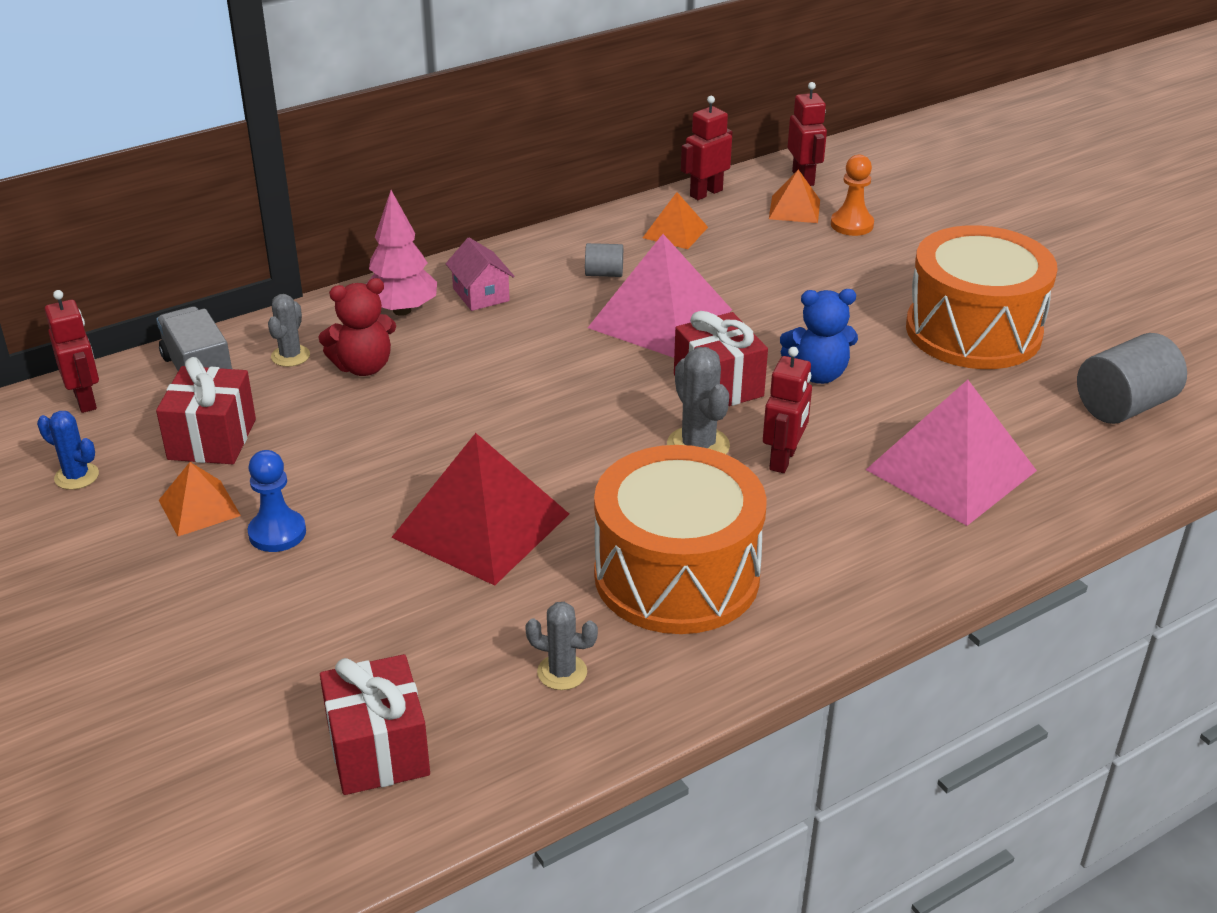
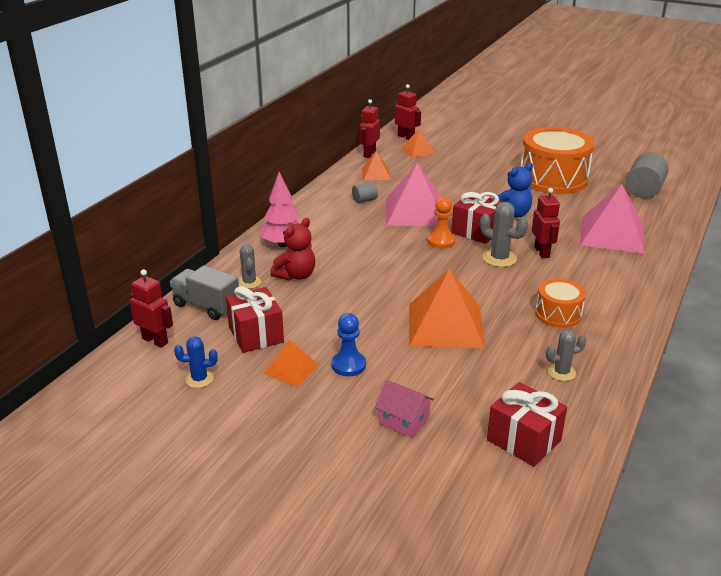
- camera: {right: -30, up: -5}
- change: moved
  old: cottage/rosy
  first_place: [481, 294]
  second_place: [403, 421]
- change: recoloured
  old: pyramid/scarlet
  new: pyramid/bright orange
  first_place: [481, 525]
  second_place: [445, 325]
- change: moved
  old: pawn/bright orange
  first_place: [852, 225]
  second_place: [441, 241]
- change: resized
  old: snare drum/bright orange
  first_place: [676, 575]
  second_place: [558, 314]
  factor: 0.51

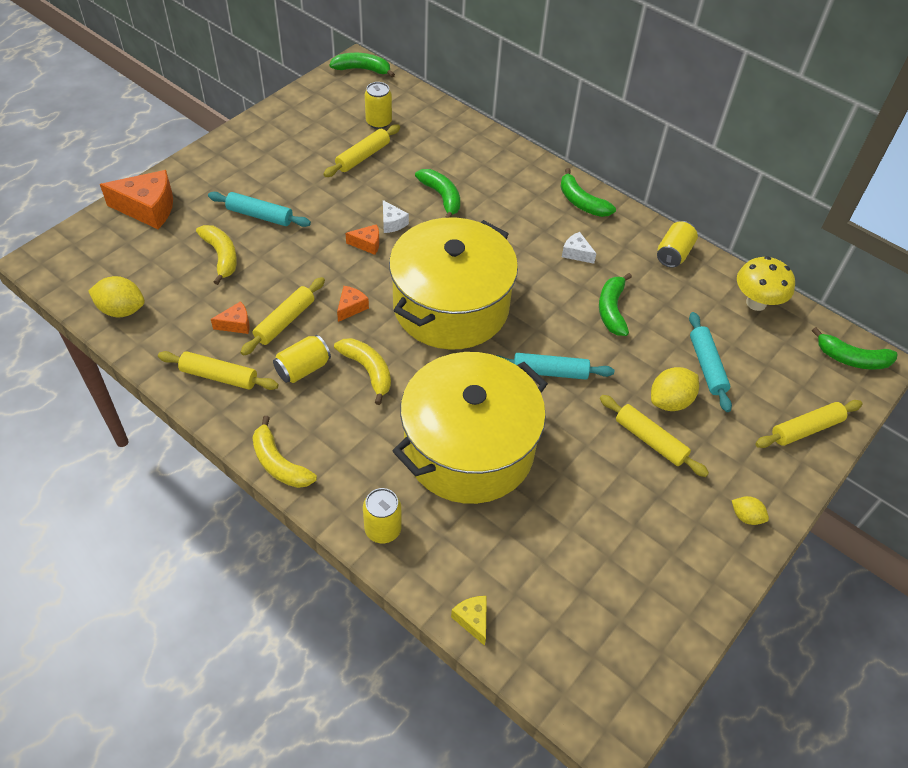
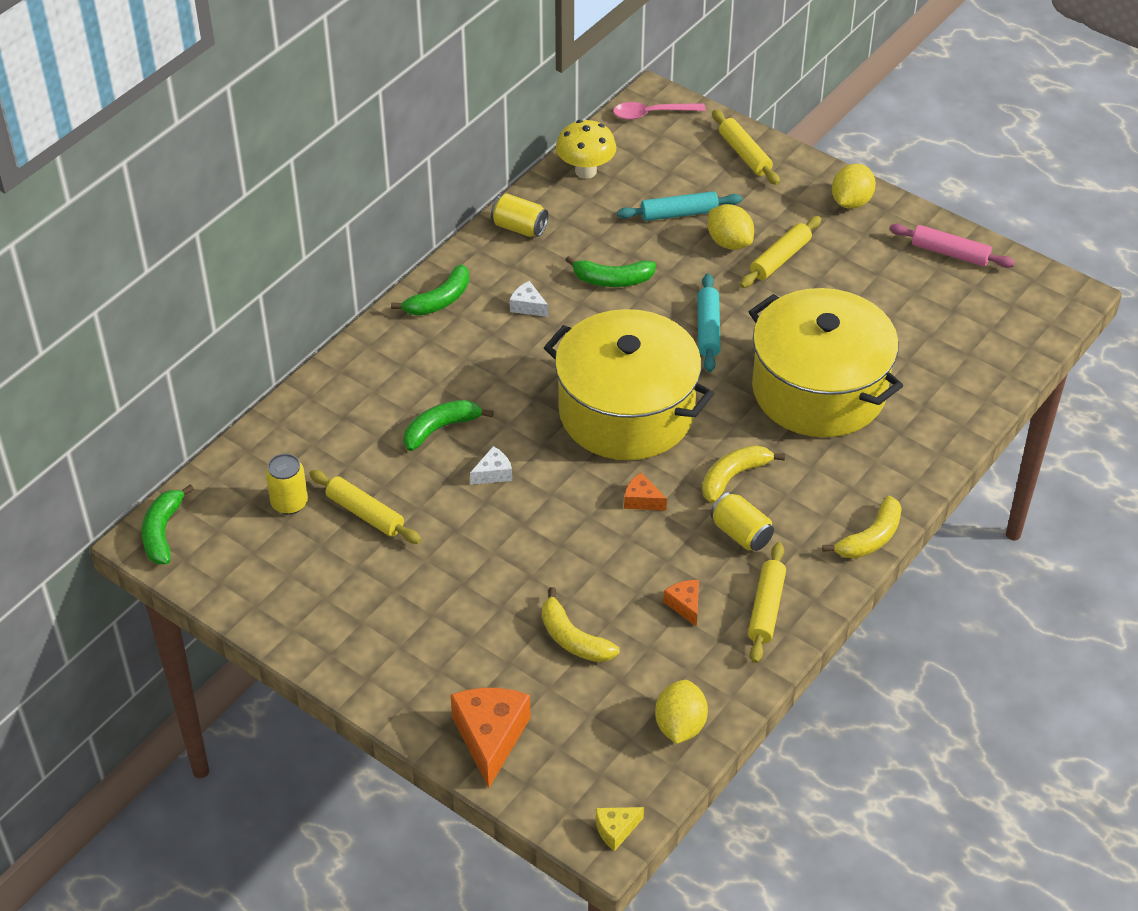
- camera: {right: -90, up: -5}
- change: turned
  old: cheese/pure white
  first_place: [576, 253]
  second_place: [528, 306]
  degrees: 90
- change: turned
  old: toy banana/golden
  first_place: [221, 256]
  second_place: [573, 639]
  degrees: -105
- change: moved
  old: cheese/golden
  first_place: [472, 620]
  second_place: [616, 830]
- change: replaced
  old: toy banana/leaf-green
  new: spoon/rosy
  first_place: [852, 359]
  second_place: [651, 114]
- change: resized
  old: lemon/golden
  first_place: [746, 517]
  second_place: [851, 202]
  factor: 1.69
- change: added
  new: rolling pin/rosy
  second_place: [950, 253]
- change: removed
  old: rolling pin/aqua
  first_place: [260, 215]
- change: removed
  old: rolling pin/golden
  first_place: [285, 321]
- change: removed
  old: cheese/bright orange
  first_place: [367, 244]
- change: removed
  old: can/golden
  first_place: [383, 529]

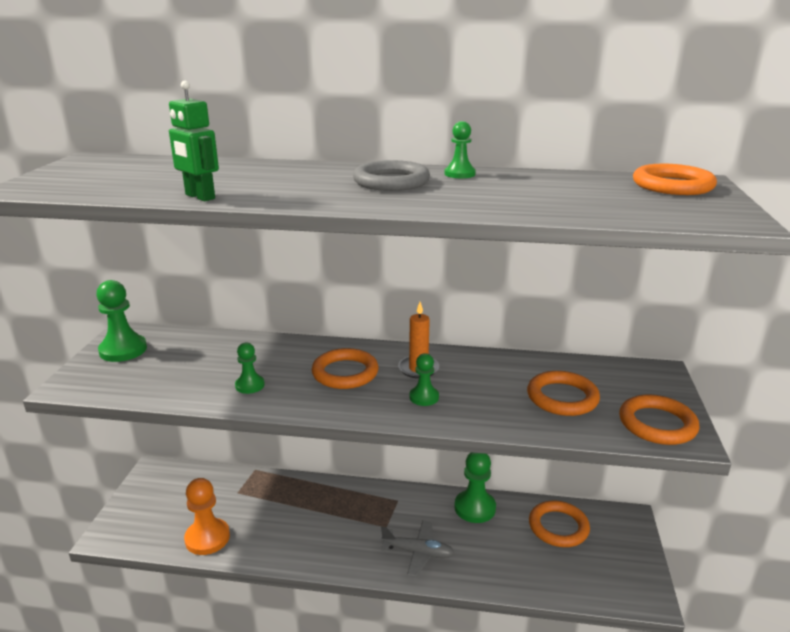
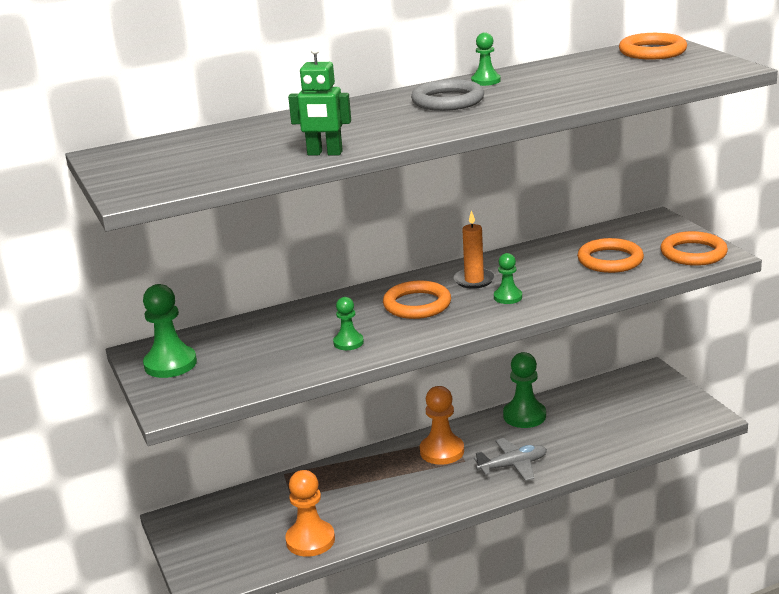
- camera: {right: -30, up: 0}
- change: added
  new: pawn/bright orange
  second_place: [442, 451]
- change: removed
  old: hoop/bright orange
  first_place: [558, 527]

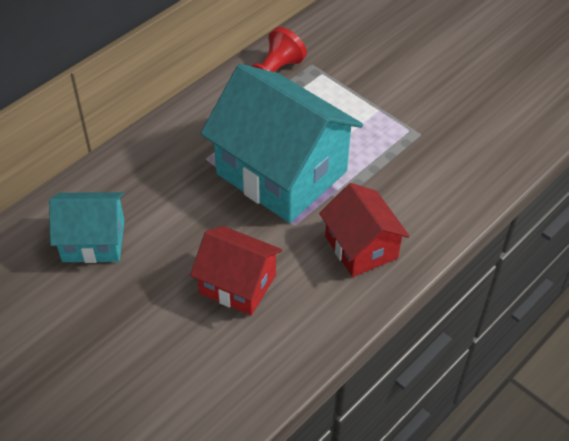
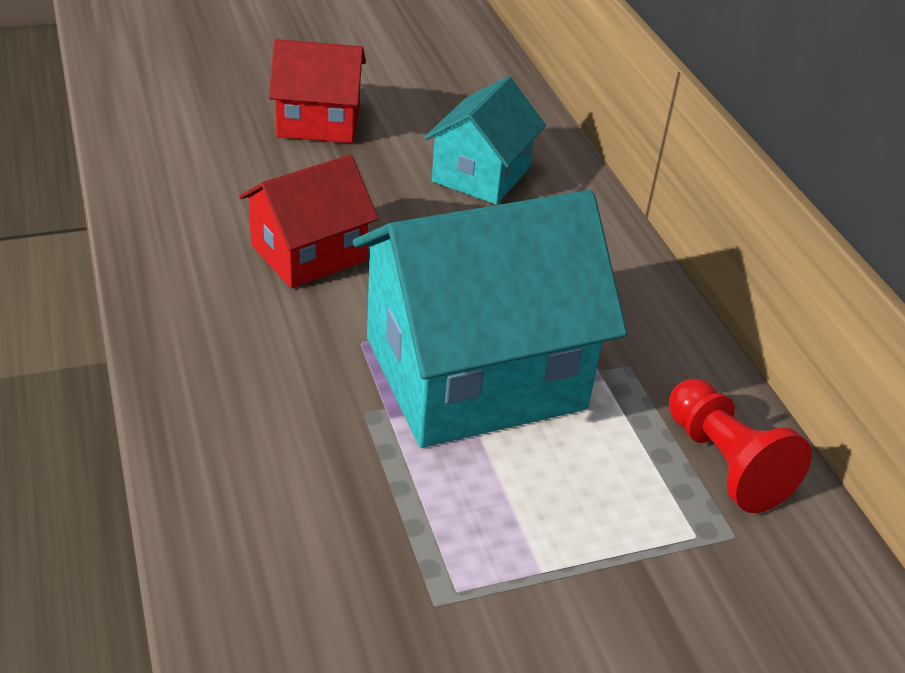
- camera: {right: 115, up: -10}
- change: moved
  old: cottage/scarlet
  first_place: [361, 247]
  second_place: [319, 122]

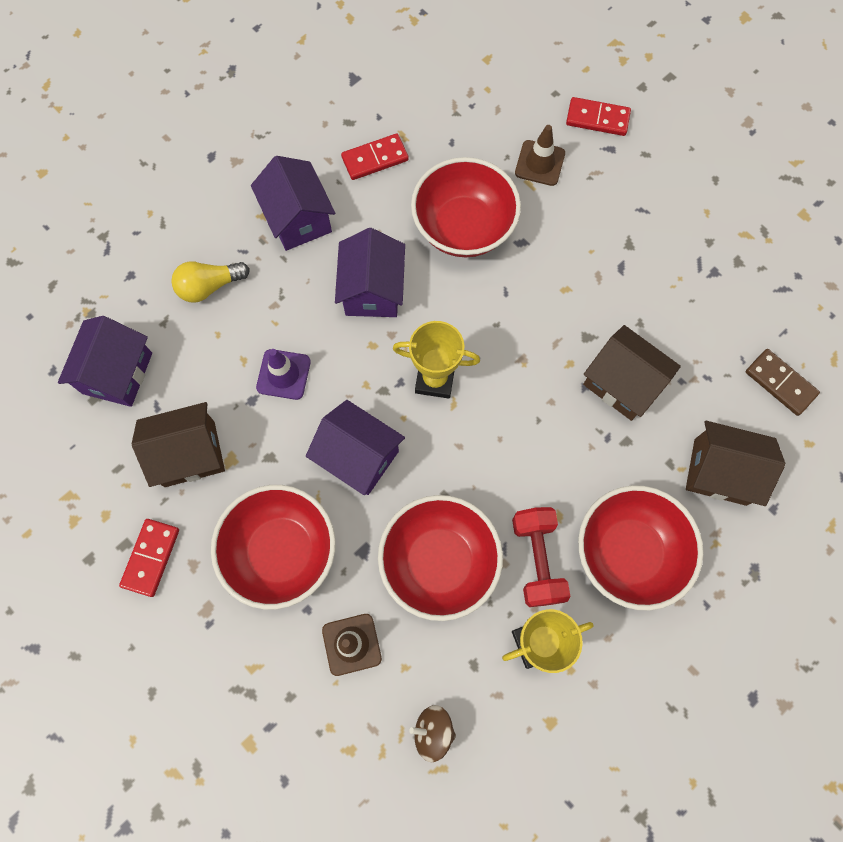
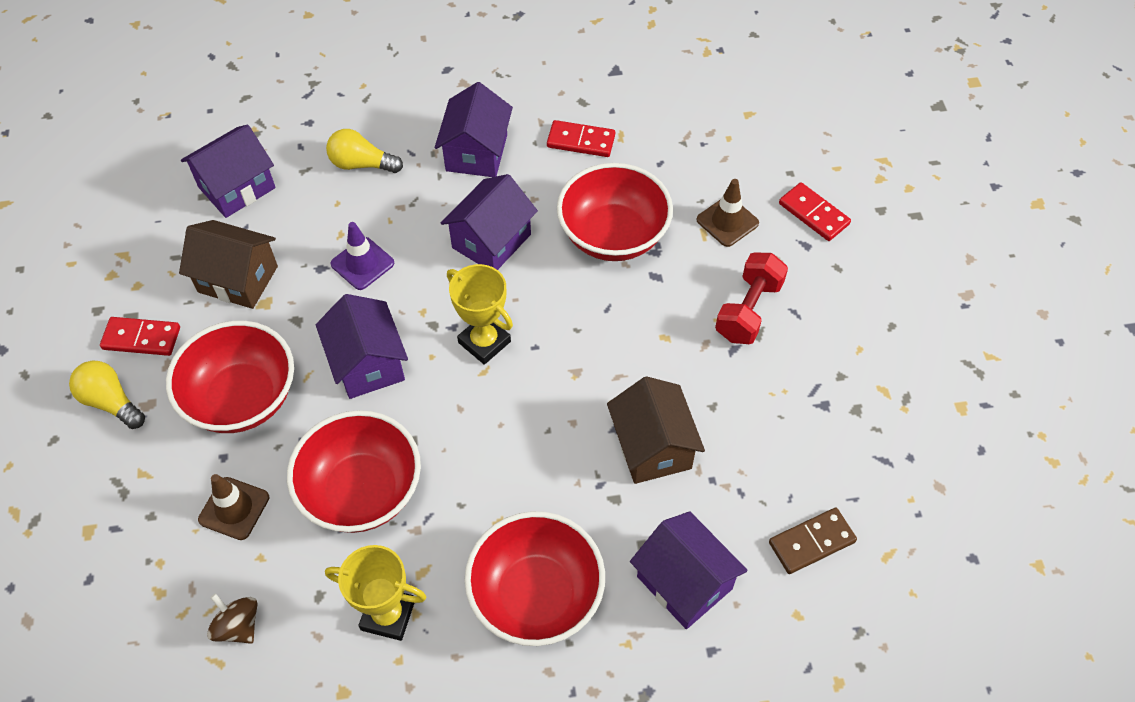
- camera: {right: 35, up: -15}
- change: added
  new: lightbulb/golden
  second_place: [111, 402]
- change: turned
  old: domino/scarlet
  first_place: [151, 557]
  second_place: [141, 338]
  degrees: 45
- change: recoloured
  old: cottage/russet
  new: cottage/violet
  first_place: [720, 472]
  second_place: [684, 582]
- change: moved
  old: dumbbell/scarlet
  first_place: [537, 559]
  second_place: [748, 310]
- change: turned
  old: domino/russet
  first_place: [780, 383]
  second_place: [811, 542]
  degrees: 75

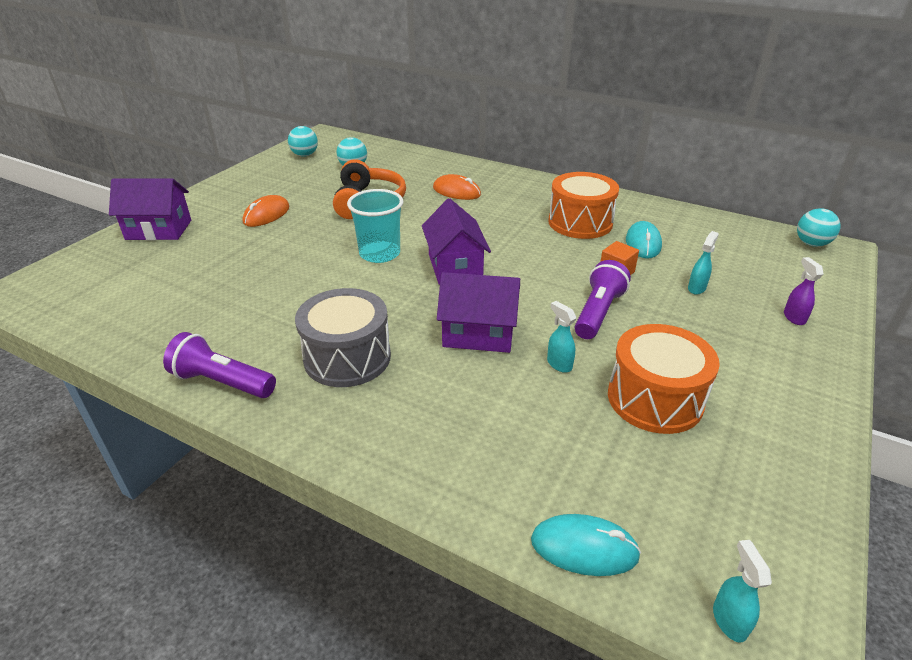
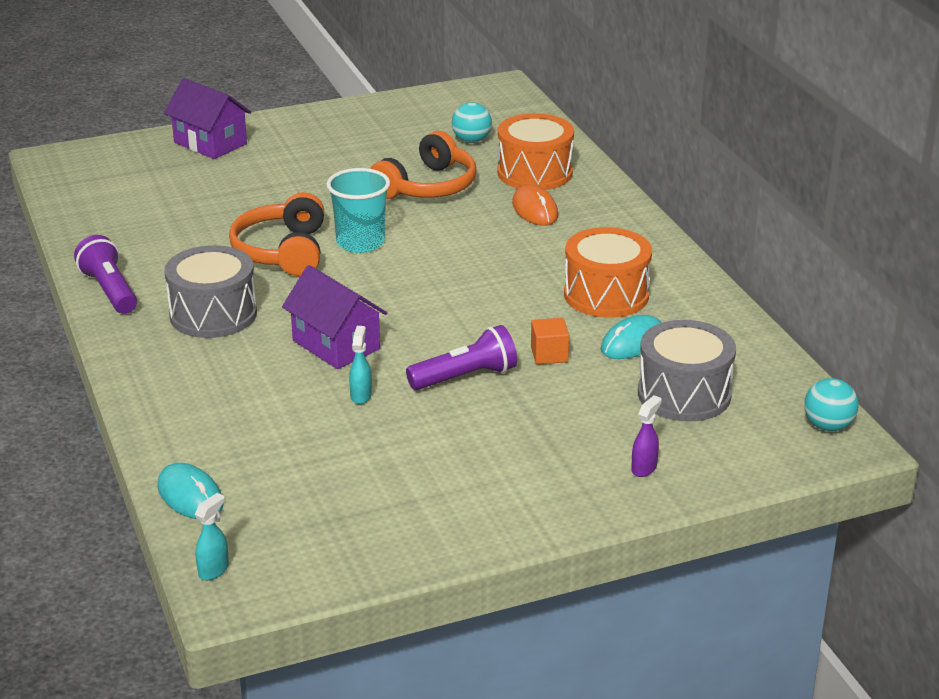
- camera: {right: 40, up: -5}
- change: added
  new: headphones/bright orange
  second_place: [282, 251]
- change: moved
  old: snare drum/bright orange
  first_place: [655, 399]
  second_place: [534, 173]
- change: added
  new: snare drum/ash-grey
  second_place: [684, 394]
- change: removed
  old: PC mouse/bright orange
  first_place: [266, 215]
- change: removed
  old: play ball/aqua
  first_place: [305, 155]
- change: removed
  old: cottage/violet
  first_place: [455, 267]
- change: removed
  old: spray cleaner/aqua
  first_place: [696, 288]

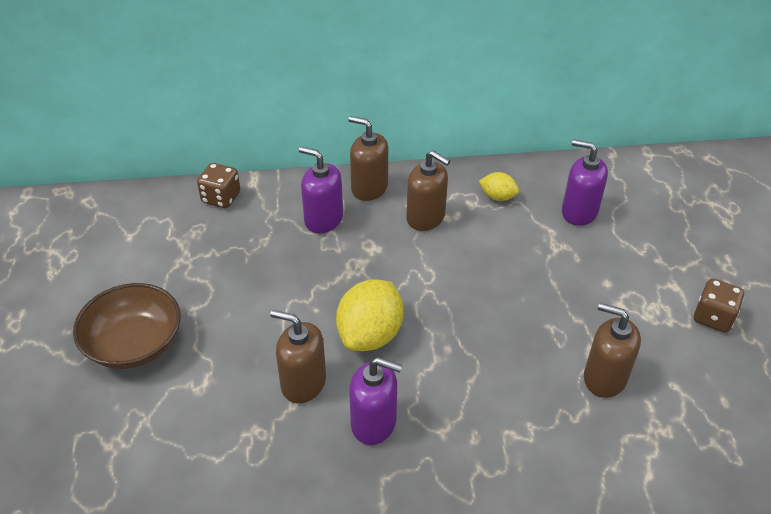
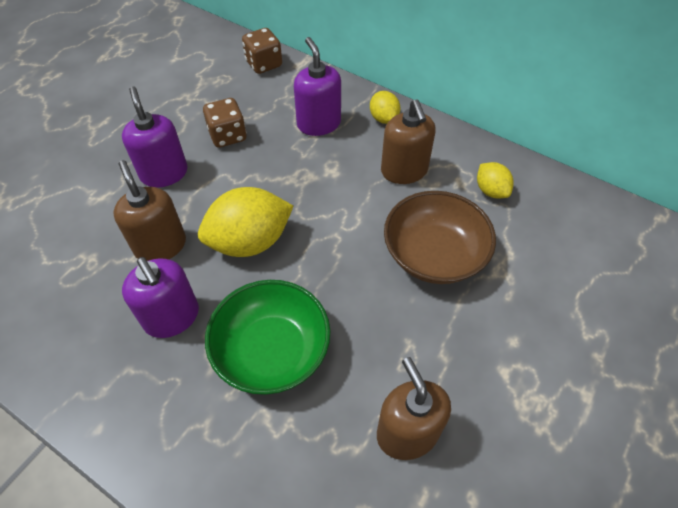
- camera: {right: 40, up: 10}
- change: moved
  old: soap dispenser/violet
  first_place: [579, 212]
  second_place: [164, 173]
- change: moved
  old: dice/russet
  first_place: [713, 317]
  second_place: [227, 135]
- change: added
  new: deep dish/leaf-green
  second_place: [272, 350]
- change: replaced
  old: soap dispenser/russet
  new: lemon/golden
  first_place: [369, 188]
  second_place: [383, 118]
- change: moved
  old: deep dish/russet
  first_place: [134, 344]
  second_place: [434, 254]

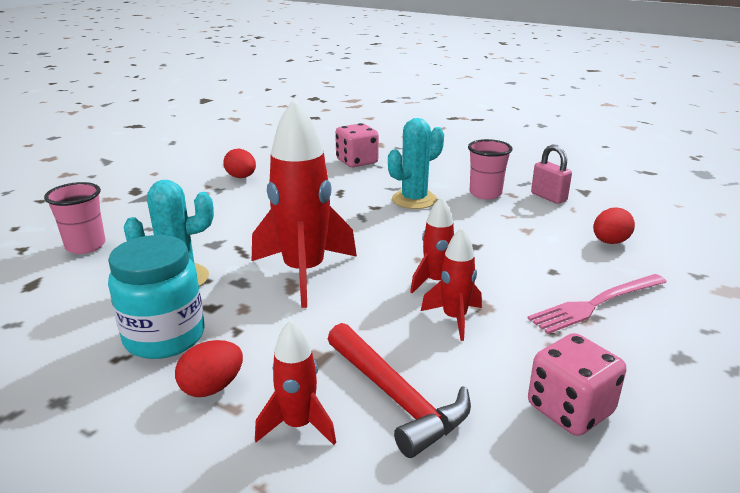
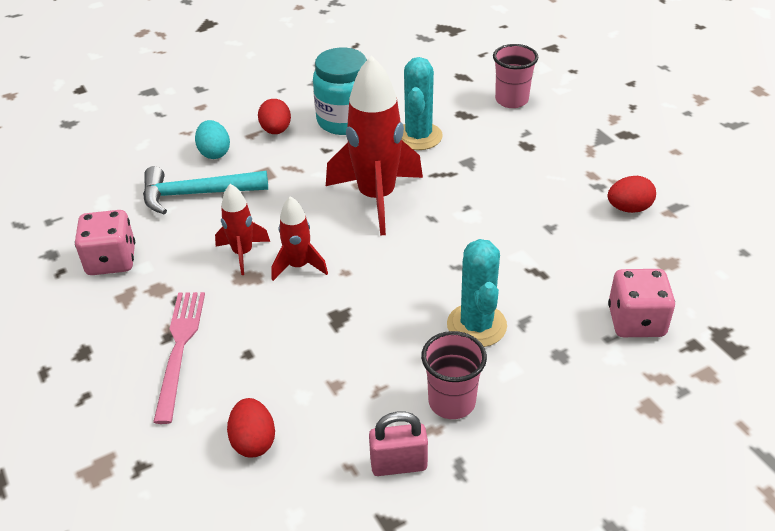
- camera: {right: 120, up: 15}
- change: recoloured
  old: hammer/scarlet
  new: hammer/aqua
  first_place: [396, 398]
  second_place: [196, 194]
- change: replaced
  old: rocket/scarlet
  new: egg shape/aqua
  first_place: [298, 425]
  second_place: [214, 153]

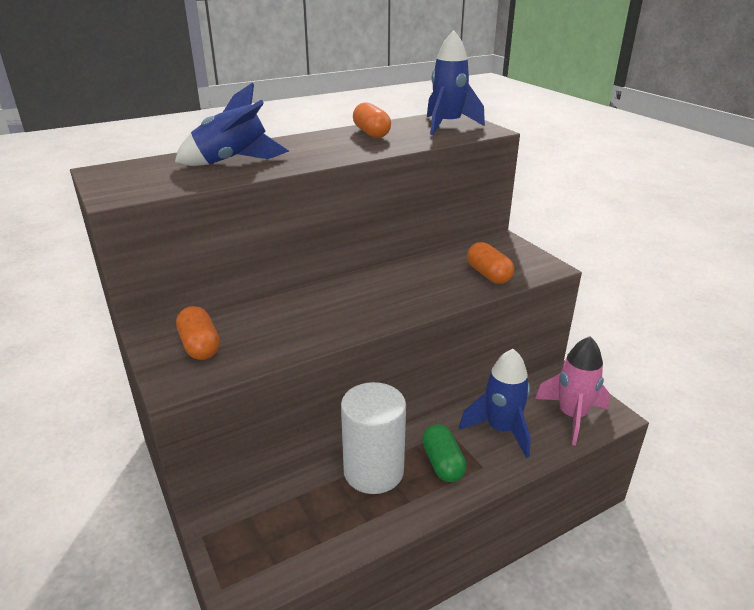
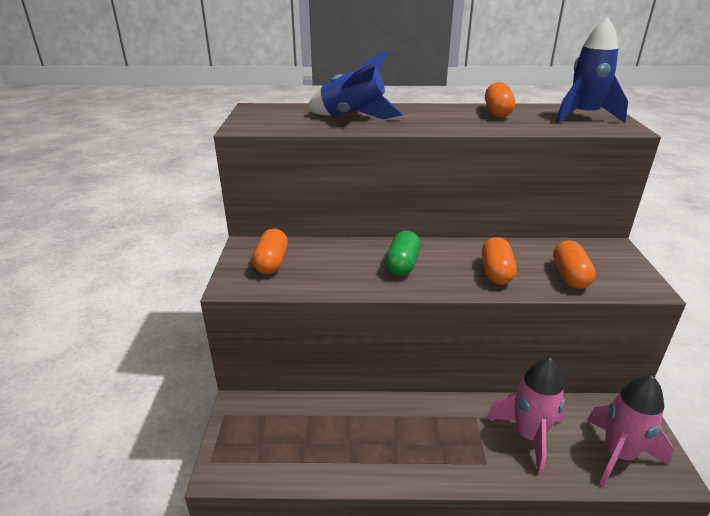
- camera: {right: 30, up: 0}
- change: moved
  old: pill/leaf-green
  first_place: [442, 463]
  second_place: [402, 264]
- change: added
  new: pill/bright orange
  second_place: [496, 272]
- change: recoloured
  old: rocket/royal blue
  new: rocket/rosy
  first_place: [501, 429]
  second_place: [528, 436]
- change: removed
  old: solid cylinder/pure white
  first_place: [373, 471]

